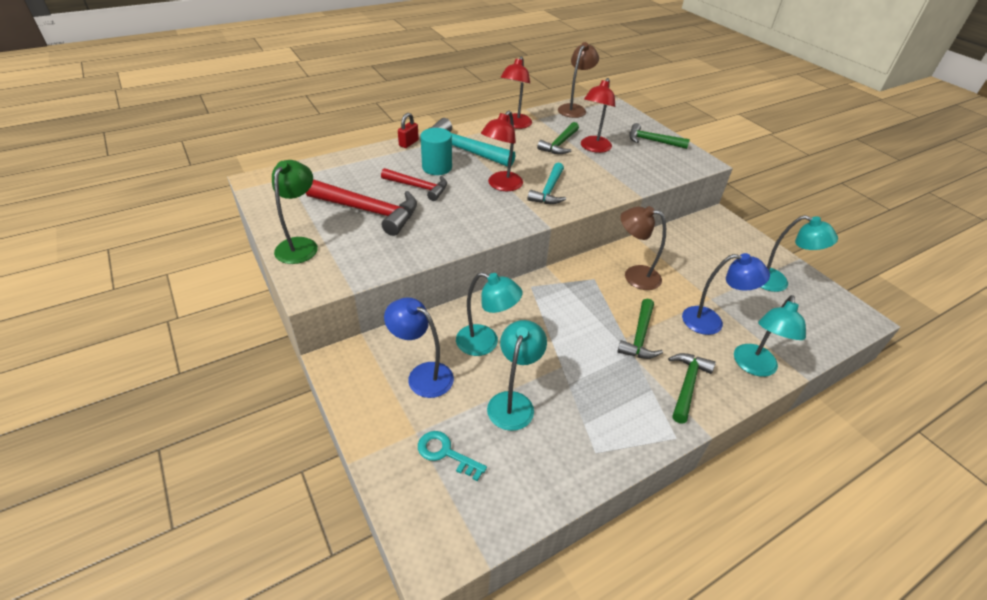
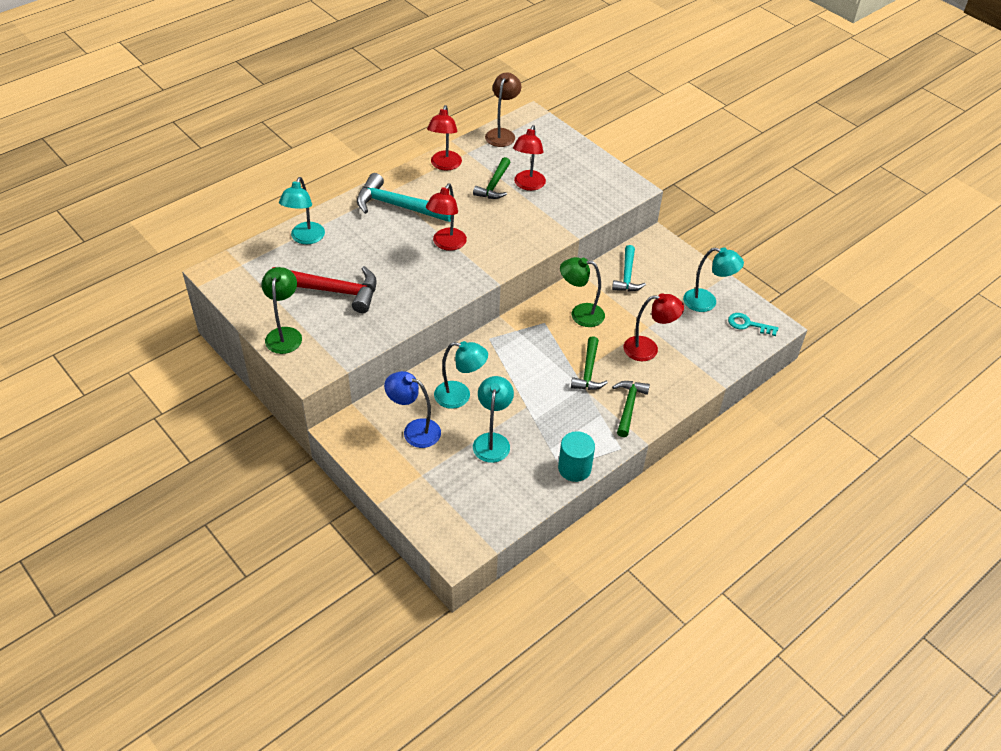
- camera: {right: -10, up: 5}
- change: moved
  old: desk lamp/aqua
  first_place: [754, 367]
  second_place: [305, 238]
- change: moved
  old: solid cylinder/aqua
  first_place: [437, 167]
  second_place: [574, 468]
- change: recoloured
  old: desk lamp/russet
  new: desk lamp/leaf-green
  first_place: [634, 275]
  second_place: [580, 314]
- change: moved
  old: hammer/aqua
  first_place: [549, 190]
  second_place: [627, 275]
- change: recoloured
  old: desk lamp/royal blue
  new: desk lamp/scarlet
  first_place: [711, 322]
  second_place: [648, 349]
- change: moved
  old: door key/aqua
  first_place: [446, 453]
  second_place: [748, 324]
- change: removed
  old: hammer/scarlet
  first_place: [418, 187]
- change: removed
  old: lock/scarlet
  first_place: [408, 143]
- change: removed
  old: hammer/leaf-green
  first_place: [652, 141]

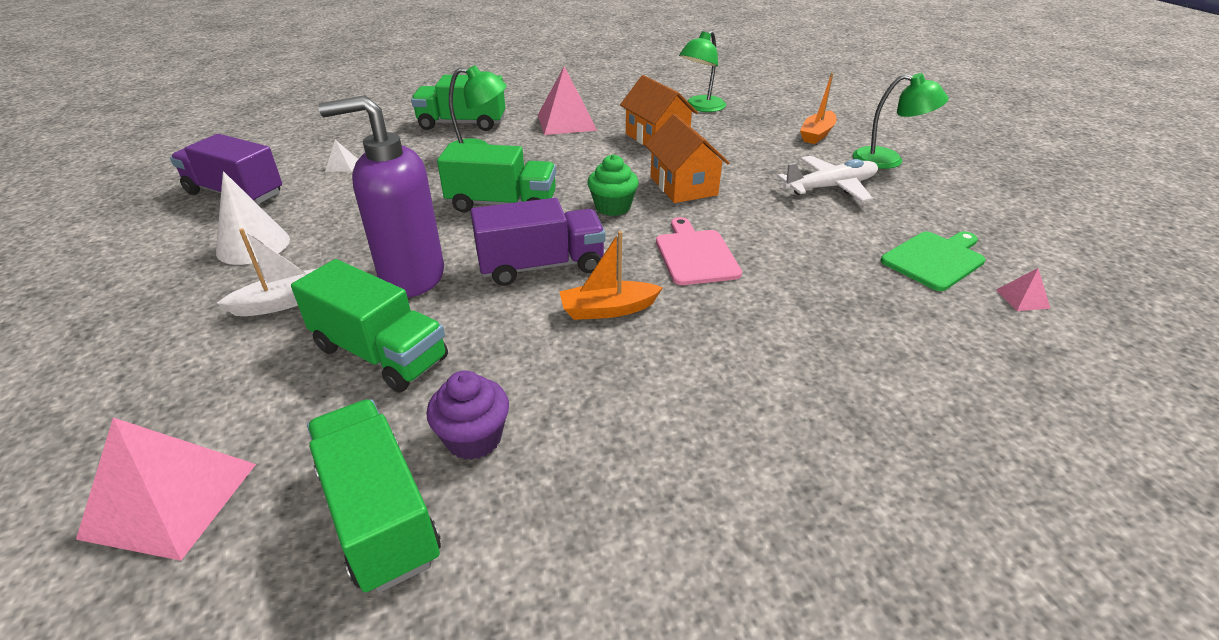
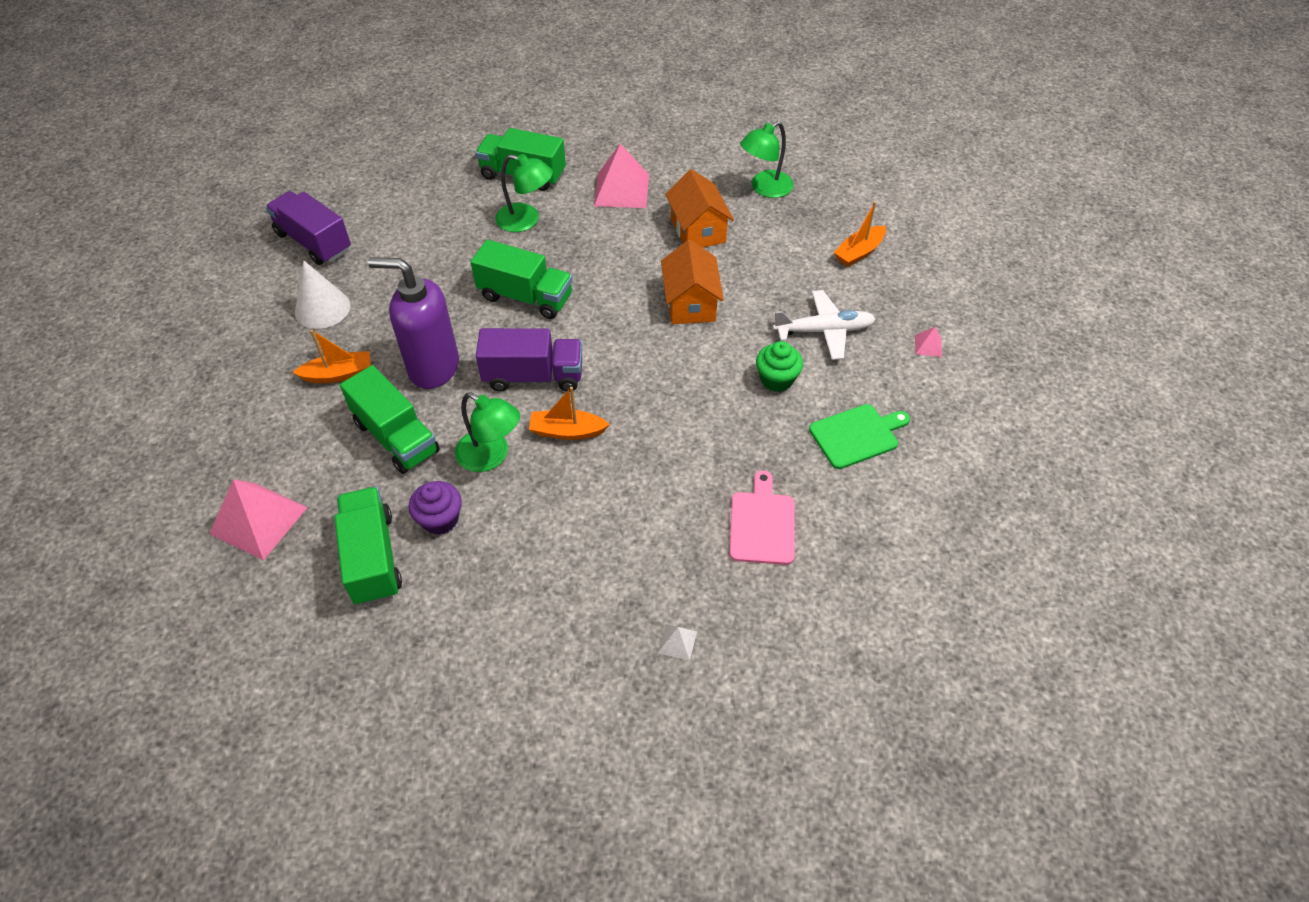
- camera: {right: 15, up: 15}
- change: recoloured
  old: boat/pure white
  new: boat/bright orange
  first_place: [284, 302]
  second_place: [338, 374]
- change: moved
  old: desk lamp/leaf-green
  first_place: [888, 160]
  second_place: [491, 456]
- change: moved
  old: pyramid/pure white
  first_place: [342, 165]
  second_place: [677, 642]
- change: moved
  old: chopping board/rosy
  first_place: [695, 255]
  second_place: [762, 524]
- change: moved
  old: fairy cake/leaf-green
  first_place: [612, 207]
  second_place: [776, 379]
- change: moved
  old: pyramid/rosy
  first_place: [1022, 299]
  second_place: [928, 346]

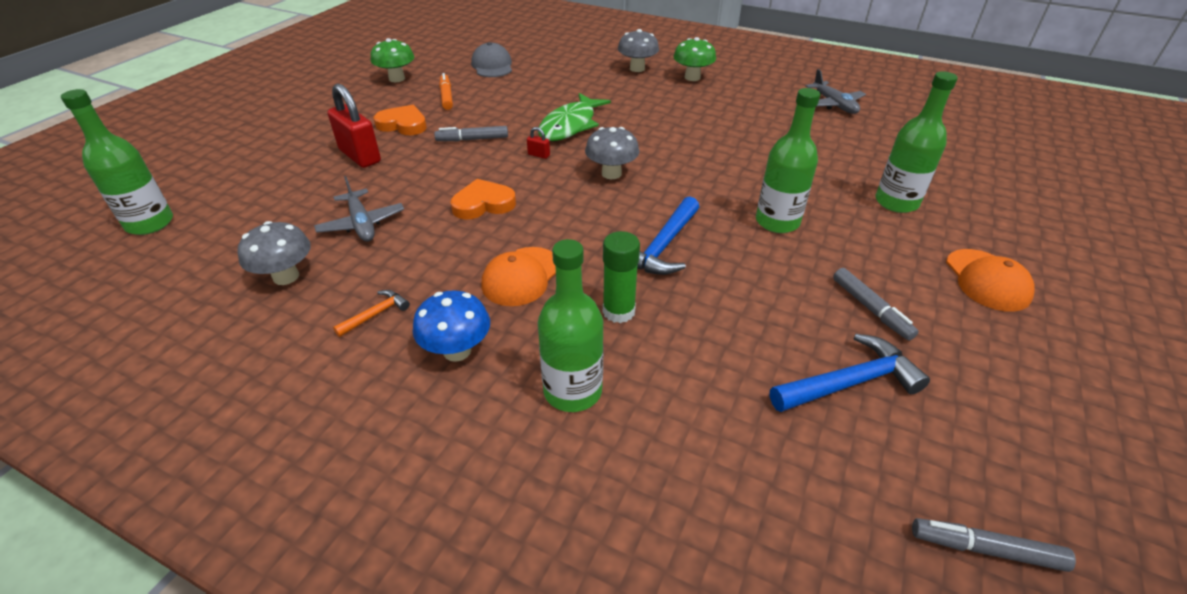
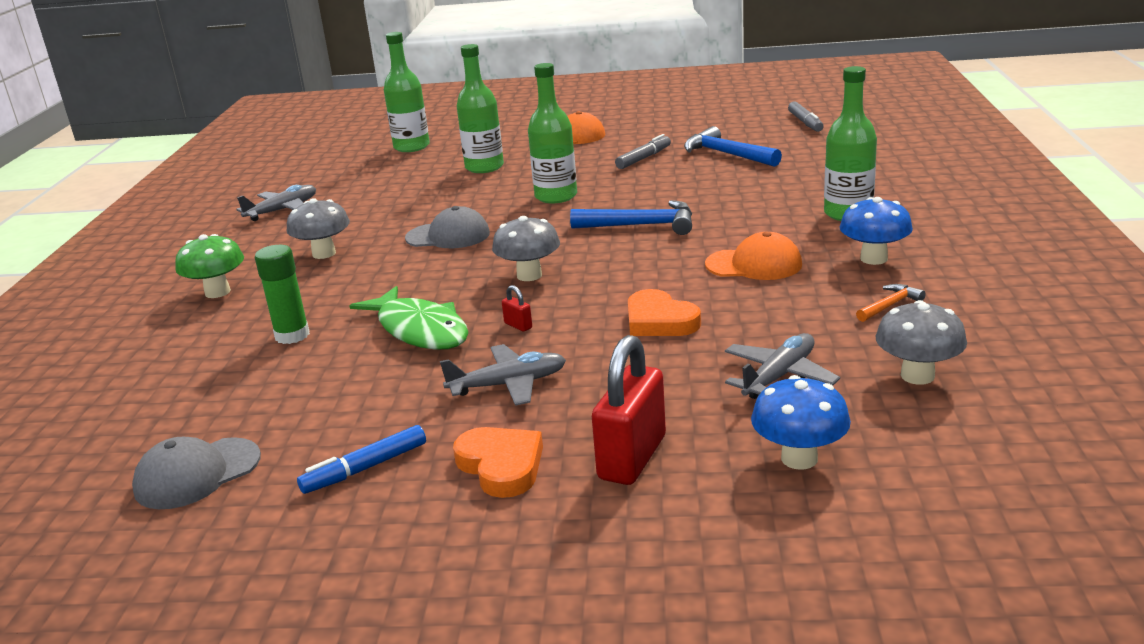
- camera: {right: -110, up: -15}
- change: moved
  old: stick of glue/leaf-green
  first_place: [618, 311]
  second_place: [292, 335]
- change: moved
  old: fungus/ash-grey
  first_place: [637, 68]
  second_place: [324, 254]
- change: recoloured
  old: marker/bright orange
  new: marker/royal blue
  first_place: [446, 96]
  second_place: [365, 468]
- change: turned
  old: toy fish/leaf-green
  first_place: [570, 125]
  second_place: [420, 330]
  degrees: 45
- change: moved
  old: drink bottle/leaf-green
  first_place: [150, 223]
  second_place: [411, 147]
- change: added
  new: baseball cap/ash-grey
  second_place: [448, 236]
- change: replaced
  old: marker/ash-grey
  new: aeroplane/ash-grey
  first_place: [472, 139]
  second_place: [509, 384]
- change: turned
  old: heart/bright orange
  first_place: [403, 124]
  second_place: [501, 466]
  degrees: 150
- change: turned
  old: lock/scarlet
  first_place: [539, 155]
  second_place: [518, 325]
  degrees: -45
- change: added
  new: fungus/royal blue
  second_place: [799, 458]
- change: turned
  old: hammer/bright orange
  first_place: [375, 314]
  second_place: [889, 305]
  degrees: 120
- change: removed
  old: fungus/leaf-green
  first_place: [397, 79]

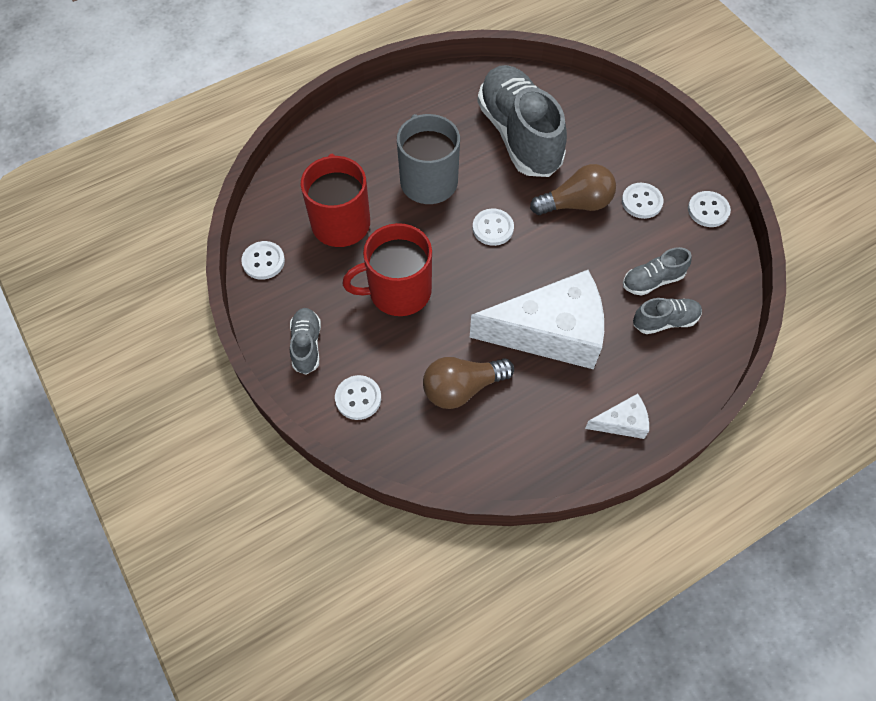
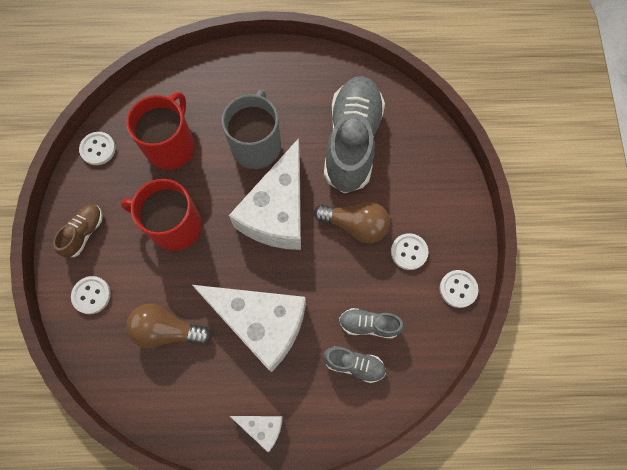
- camera: {right: 30, up: 10}
- change: recoloured
  old: shoe/ash-grey
  new: shoe/russet
  first_place: [306, 345]
  second_place: [84, 233]
- change: replaced
  old: button/pure white
  new: cheese/pure white
  first_place: [493, 228]
  second_place: [277, 211]

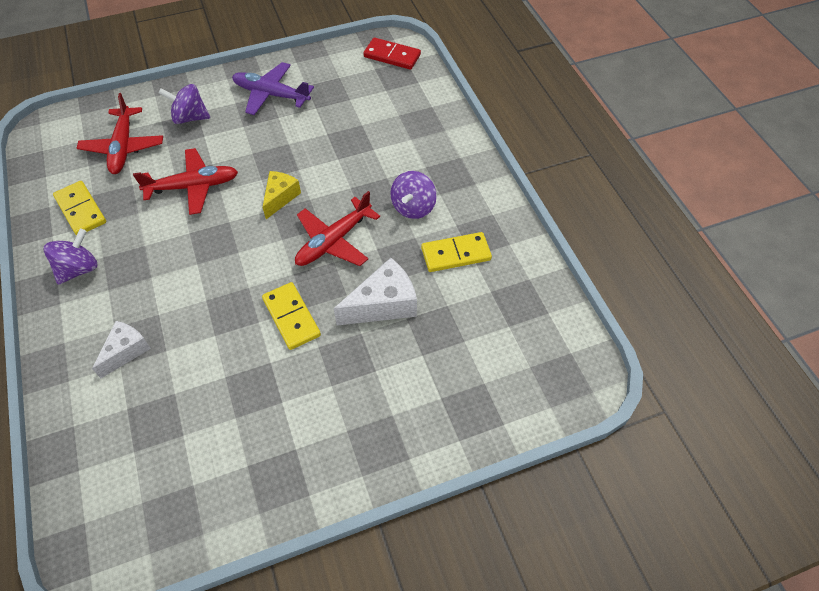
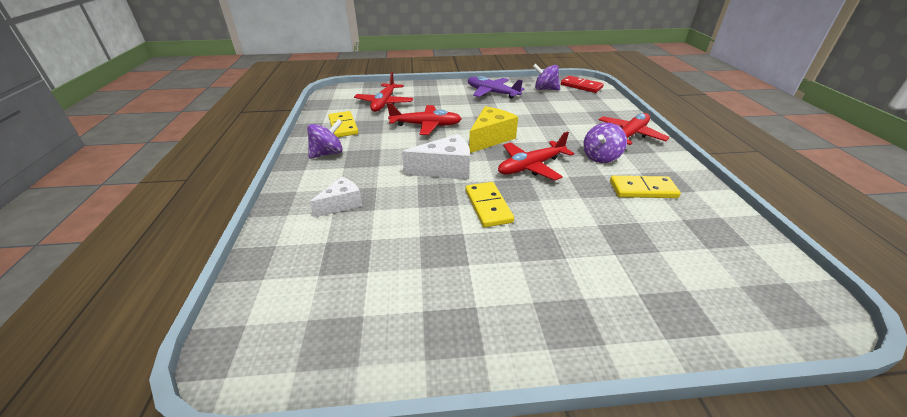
- camera: {right: 15, up: -20}
- change: moved
  old: cheese/pure white
  first_place: [383, 304]
  second_place: [445, 169]
- change: resized
  old: cheese/golden
  first_place: [280, 197]
  second_place: [490, 138]
  factor: 1.54
- change: moved
  old: spinning top/violet
  first_place: [190, 117]
  second_place: [545, 89]
- change: added
  new: aeroplane/scarlet
  second_place: [629, 135]

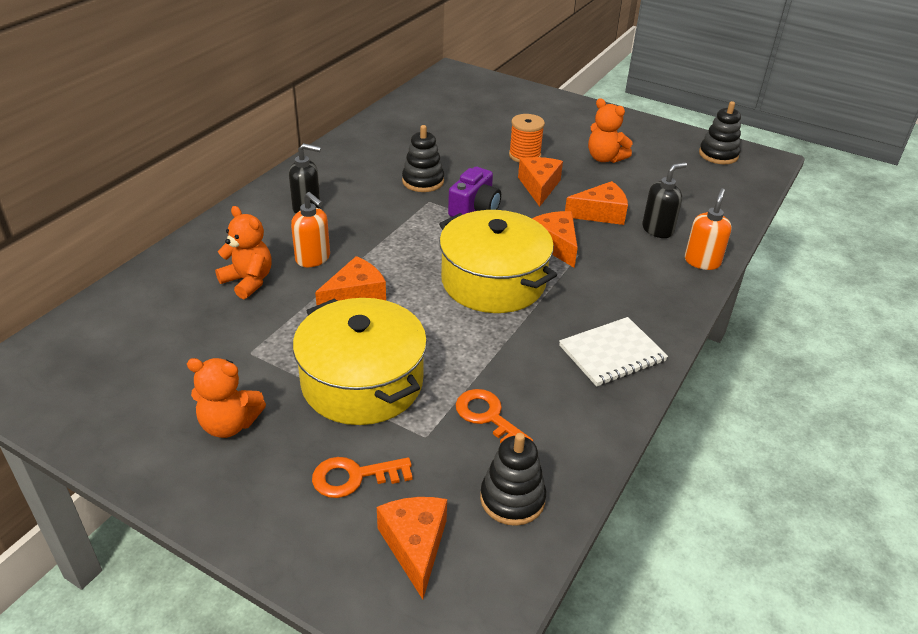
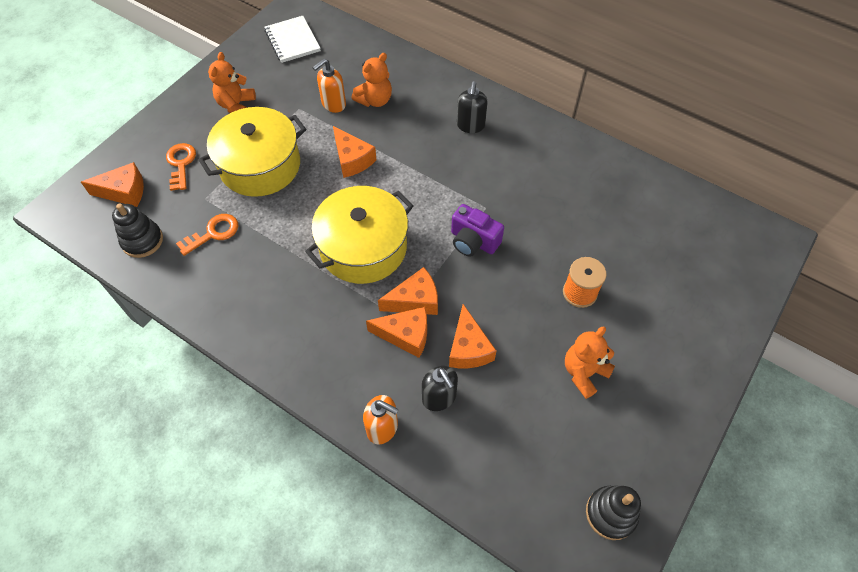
- camera: {right: 95, up: 20}
- change: moved
  old: exercise book/pure white
  first_place: [612, 353]
  second_place: [292, 41]
- change: moved
  old: soap dispenser/bright orange
  first_place: [313, 259]
  second_place: [333, 104]
- change: moved
  old: cheese/bright orange
  first_place: [539, 187]
  second_place: [405, 335]
- change: removed
  old: ring stacker/black
  first_place: [423, 181]

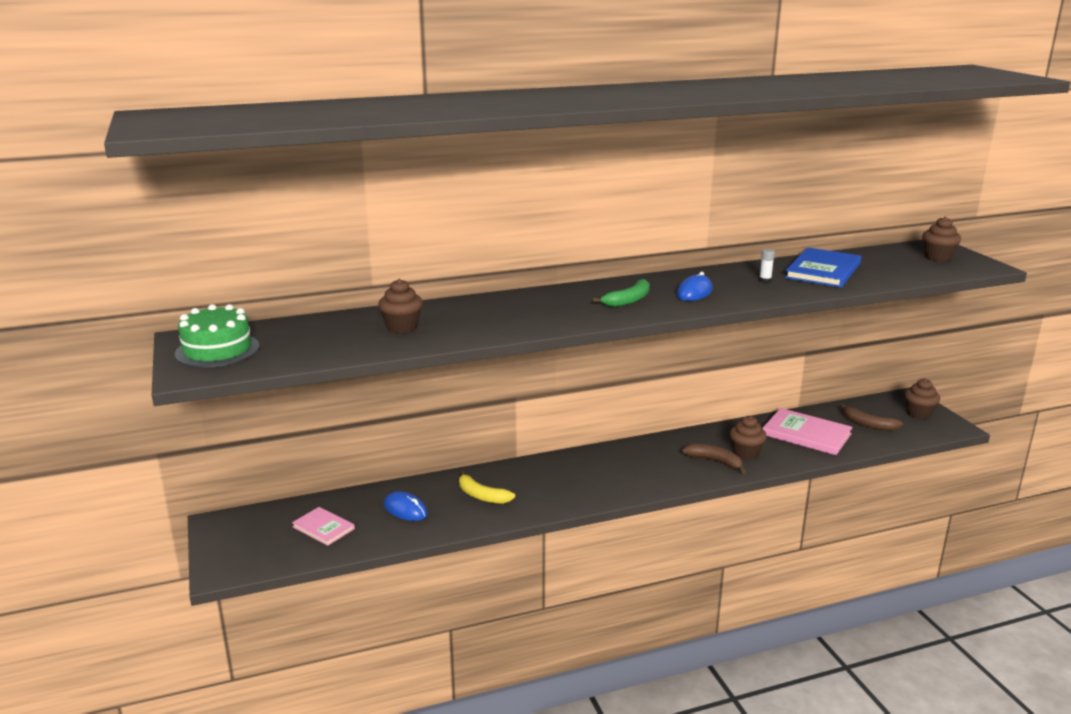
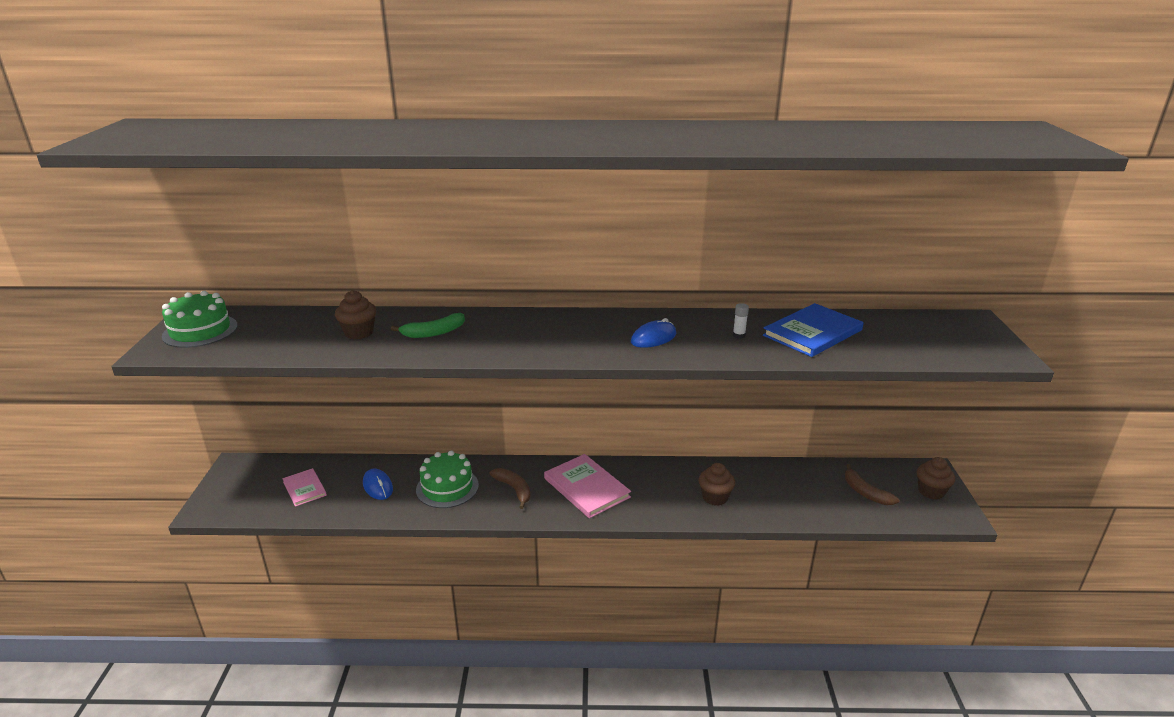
- camera: {right: 20, up: 5}
- change: moved
  old: toy banana/leaf-green
  first_place: [628, 300]
  second_place: [434, 333]
- change: replaced
  old: toy banana/golden
  new: cake/leaf-green
  first_place: [482, 496]
  second_place: [447, 487]
- change: moved
  old: toy banana/russet
  first_place: [714, 461]
  second_place: [514, 489]
- change: moved
  old: book/rosy
  first_place: [806, 434]
  second_place: [586, 488]
- change: removed
  old: fairy cake/russet
  first_place: [937, 257]

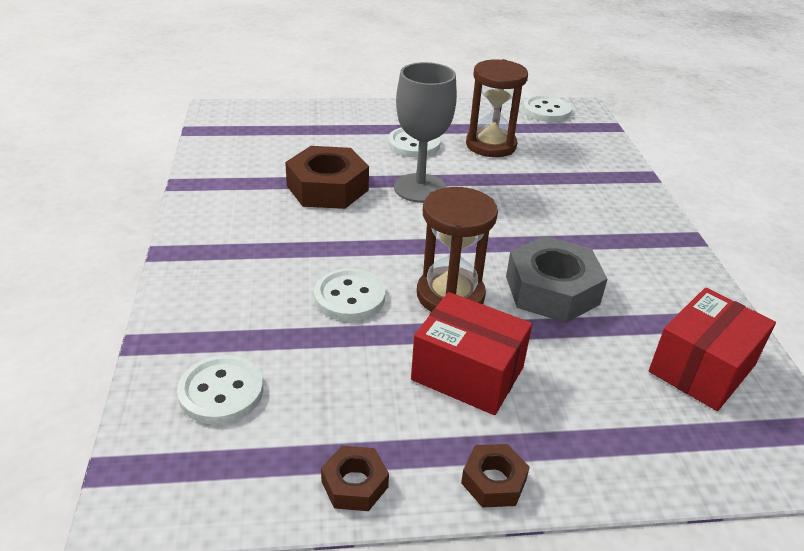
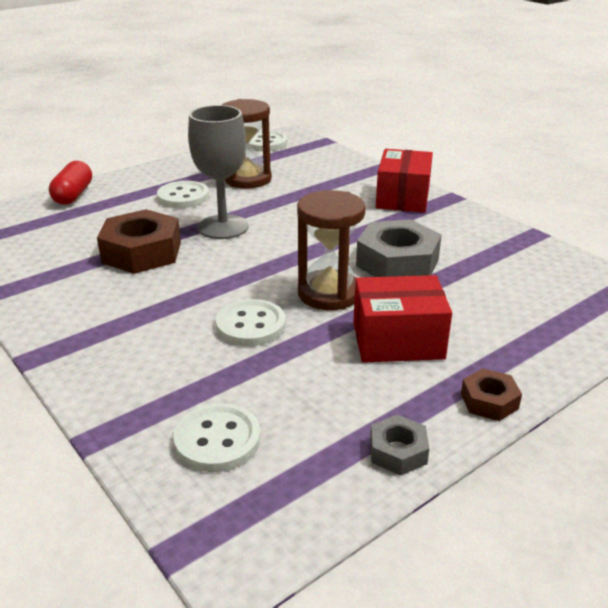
- camera: {right: -30, up: -5}
- change: added
  new: pill/scarlet
  second_place: [73, 195]
- change: recoloured
  old: hex nut/russet
  new: hex nut/ash-grey
  first_place: [354, 484]
  second_place: [398, 451]
- change: moved
  old: box/scarlet
  first_place: [701, 368]
  second_place: [402, 198]

